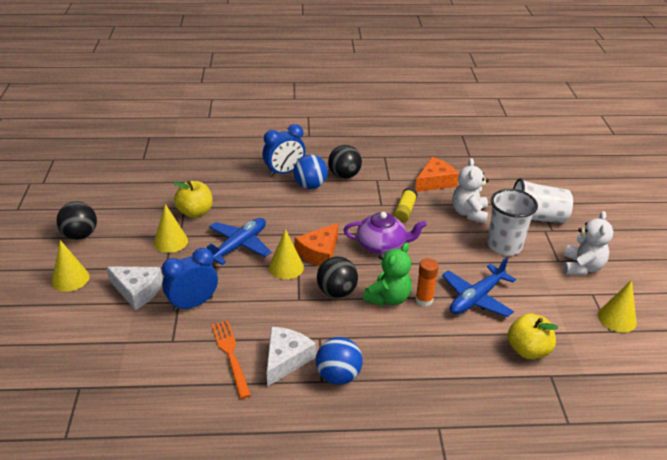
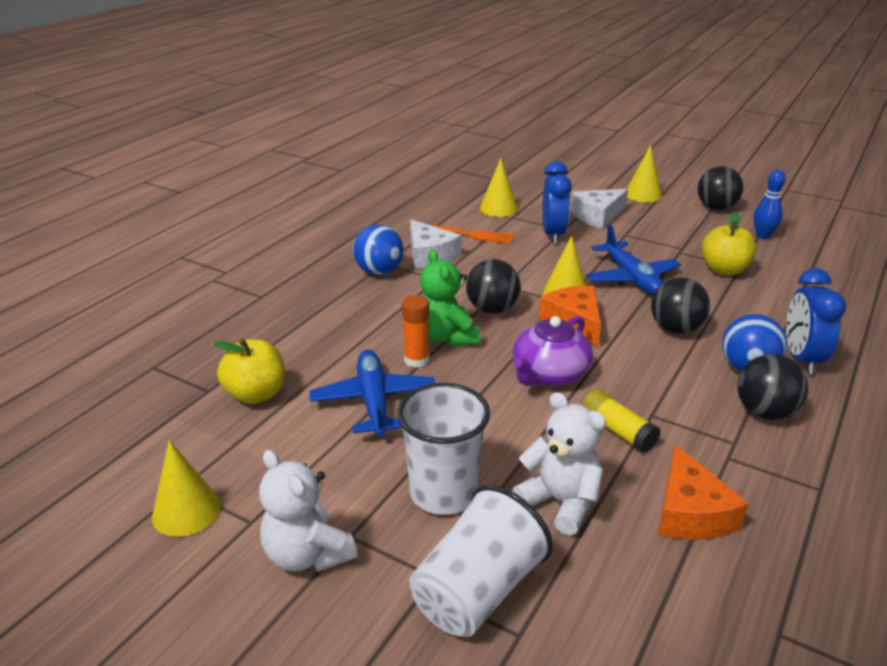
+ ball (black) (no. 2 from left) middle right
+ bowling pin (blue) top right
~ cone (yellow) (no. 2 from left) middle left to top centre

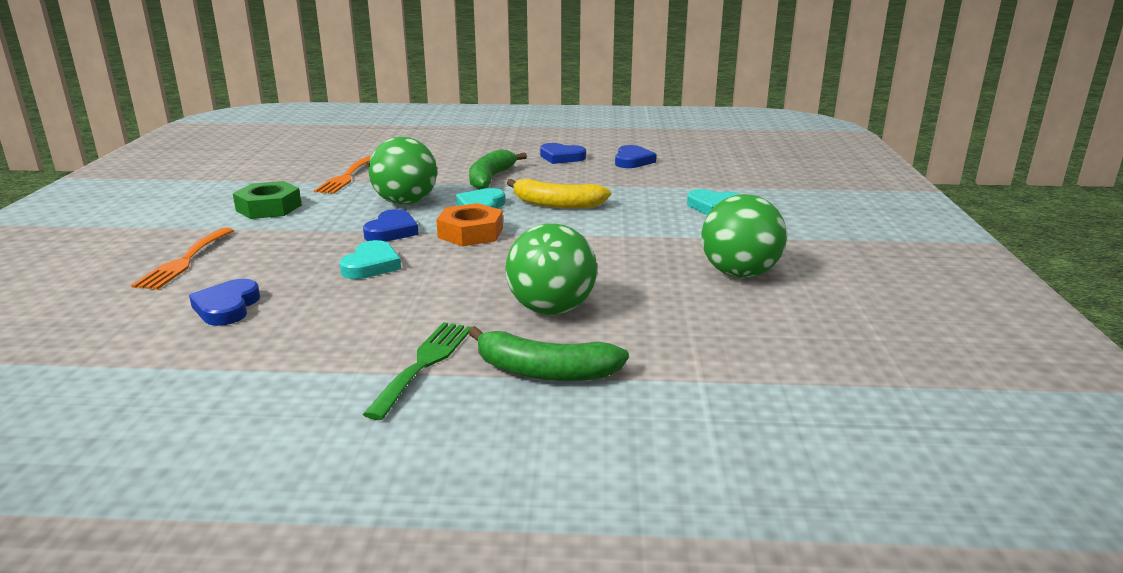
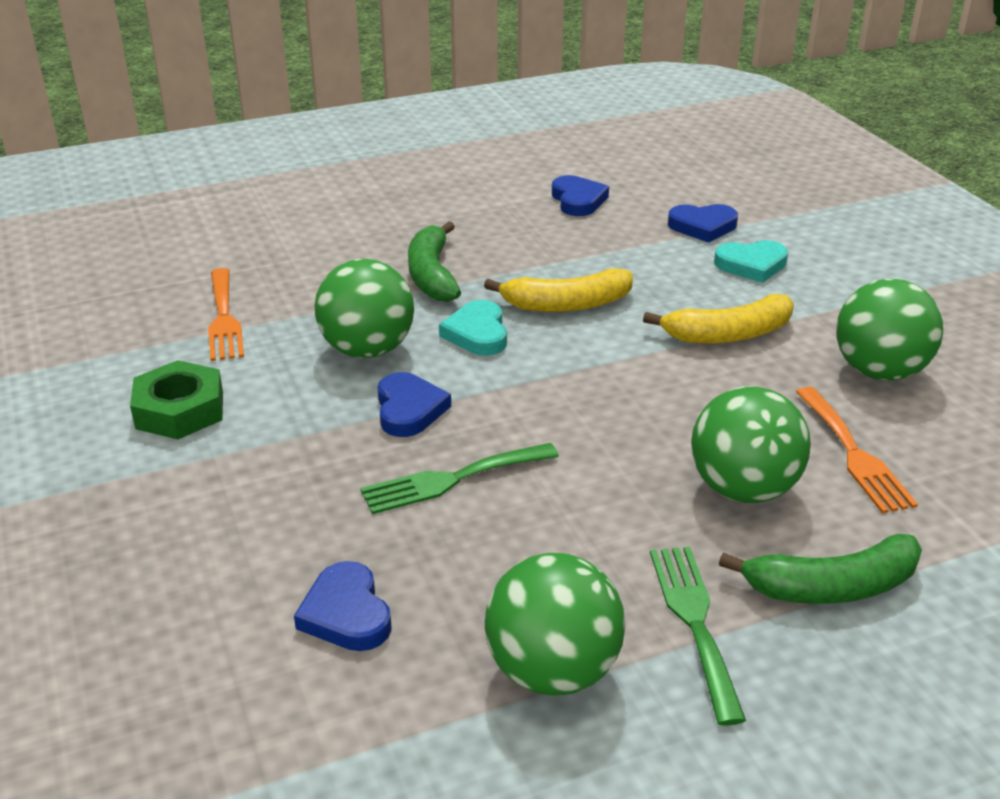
- nut (orange) centre
+ ball (green) (no. 2 from left) bottom centre
+ banana (yellow) (no. 2 from left) middle right
~ fork (orange) (no. 1 from left in the first image) middle left to fork (orange) (no. 2 from left) middle right
~ heart (blue) (no. 3 from left in the first image) top centre to heart (blue) (no. 4 from left) top right
~ heart (turquoise) (no. 1 from left) middle left to fork (green) (no. 1 from left) centre

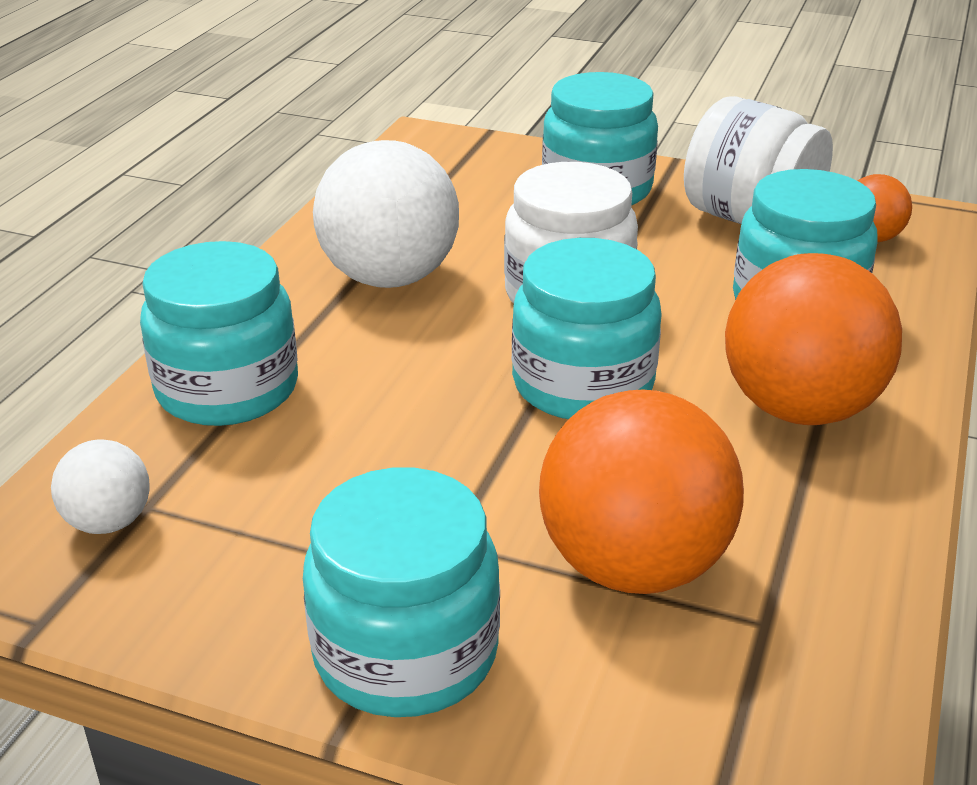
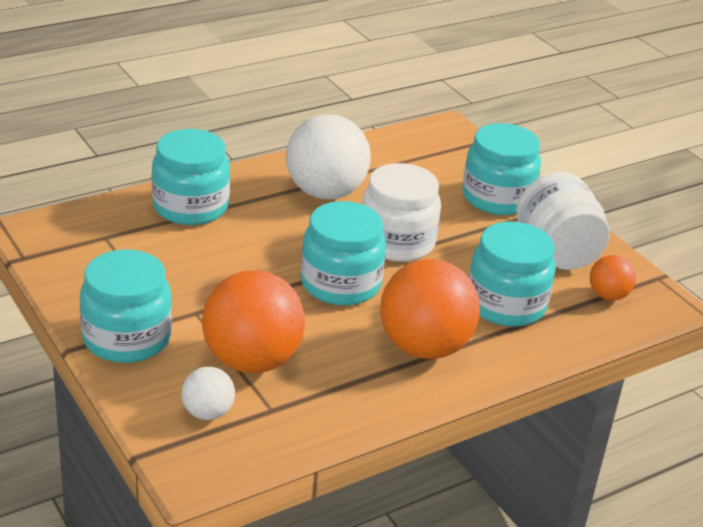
~ ball (white) (no. 1 from left) middle left to bottom left

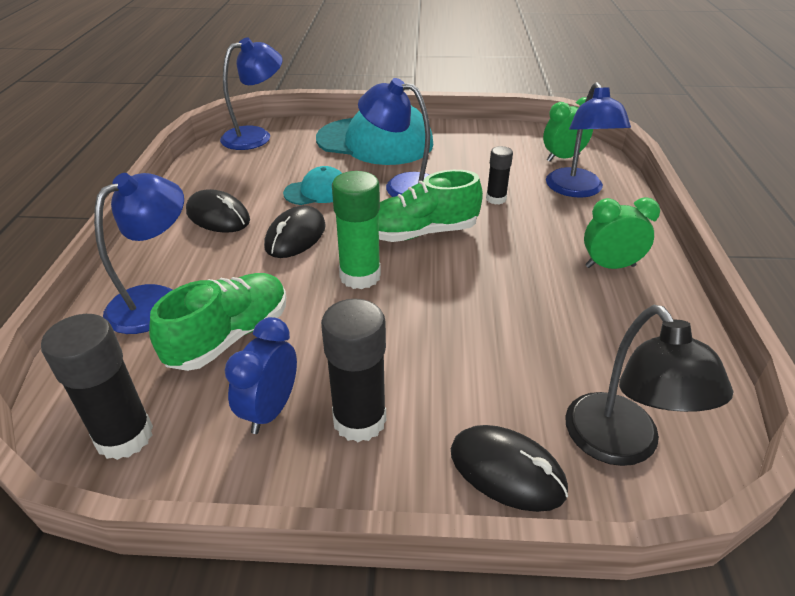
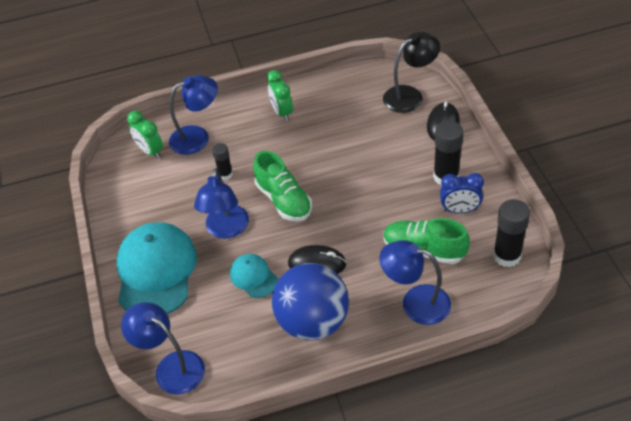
- glue stick (green) centre
~ mouse (black) (no. 1 from left) middle left to ball (blue) bottom centre

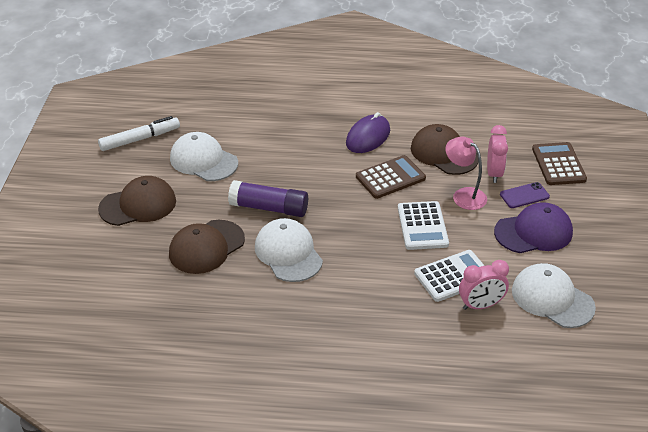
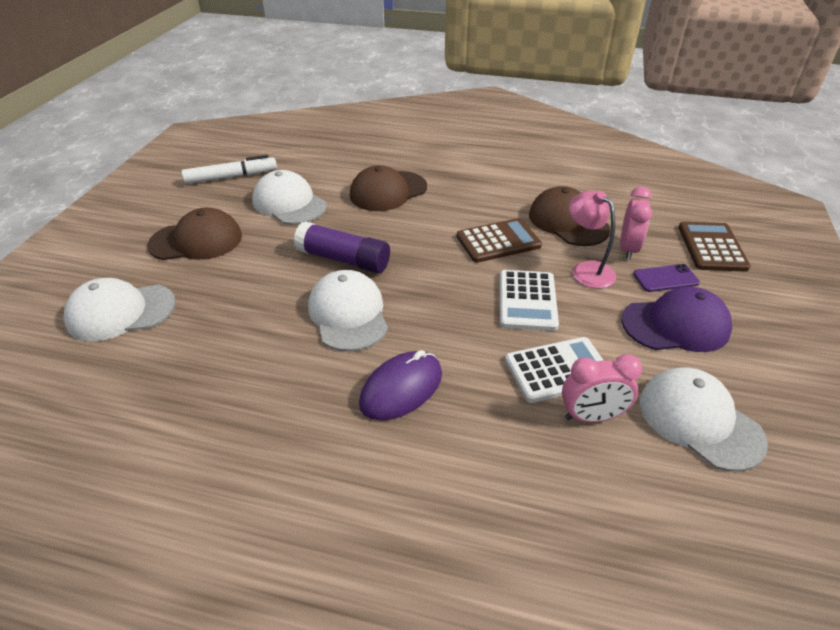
+ cap (white) (no. 1 from left) middle left
~ cap (brown) (no. 2 from left) middle left to top centre
~ mouse (purple) top centre to centre

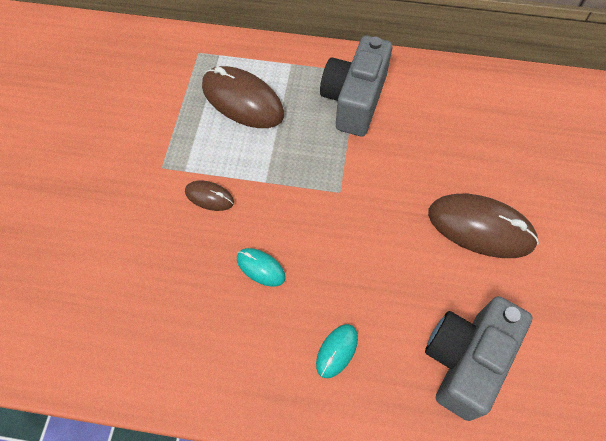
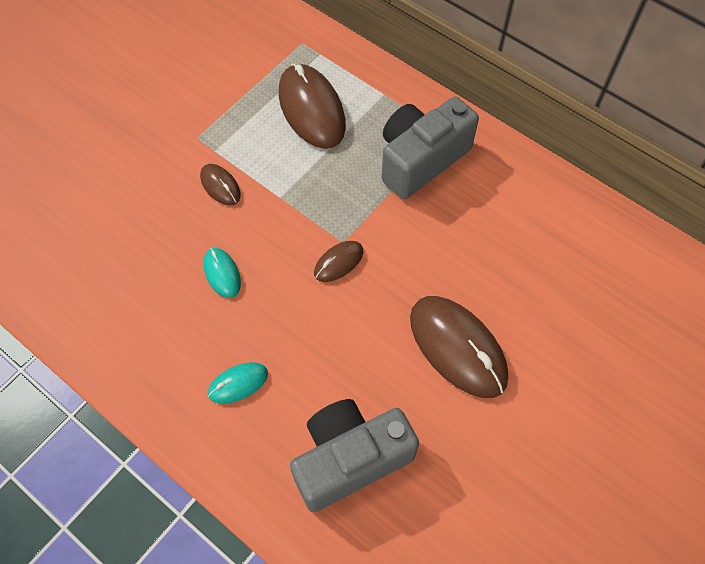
+ mouse (brown) (no. 3 from left) centre

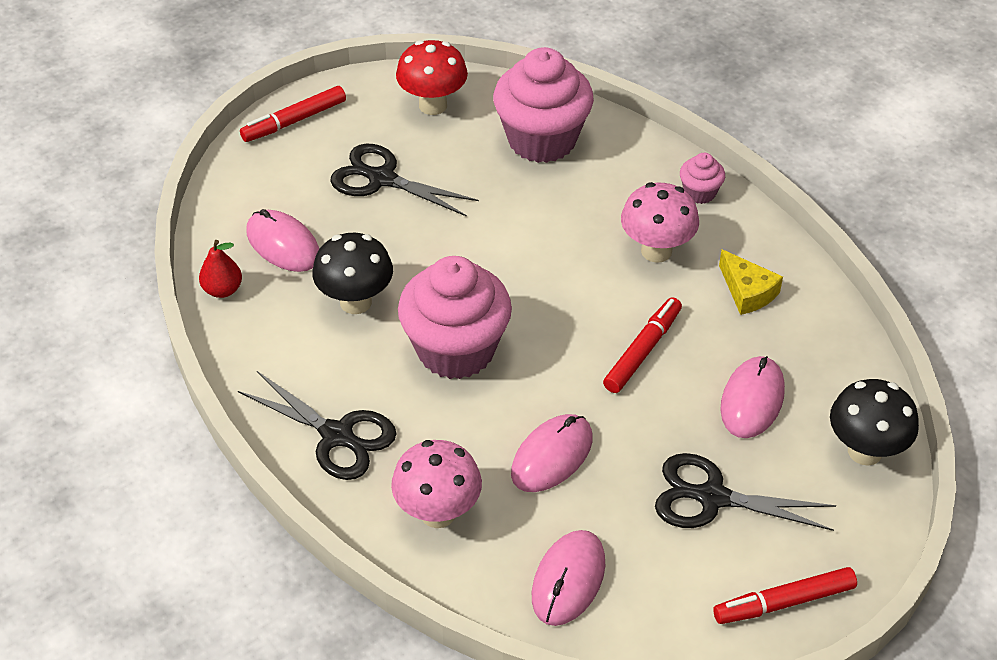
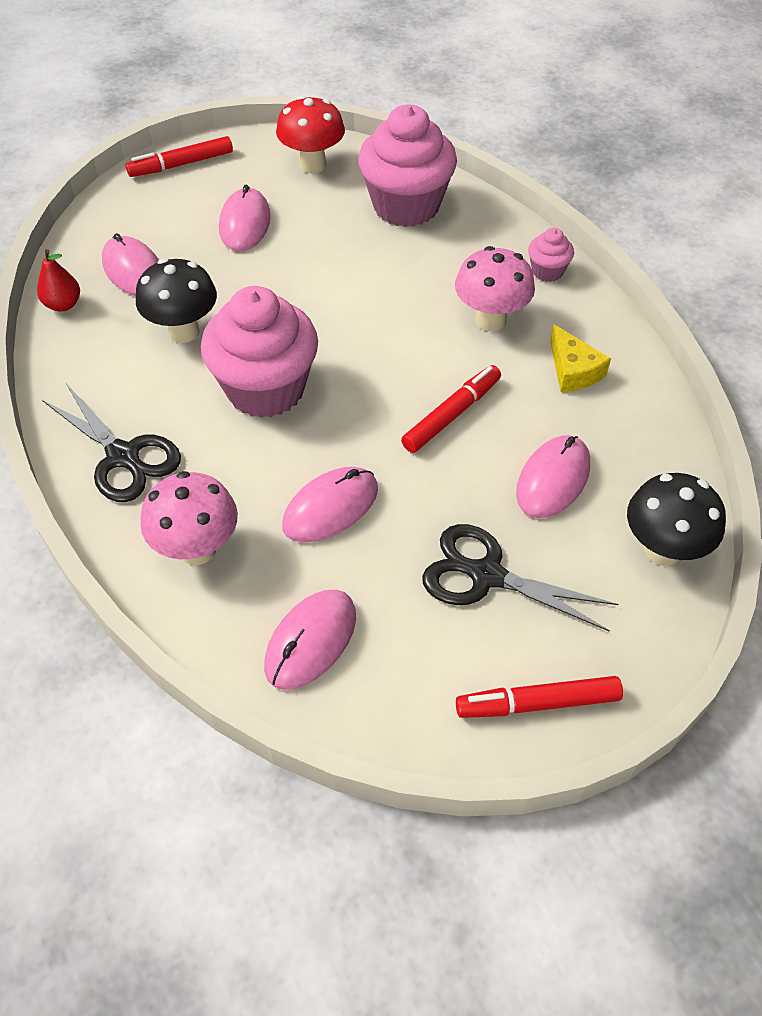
~ scissors (black) (no. 2 from left) top centre to mouse (pink) (no. 2 from left) top left

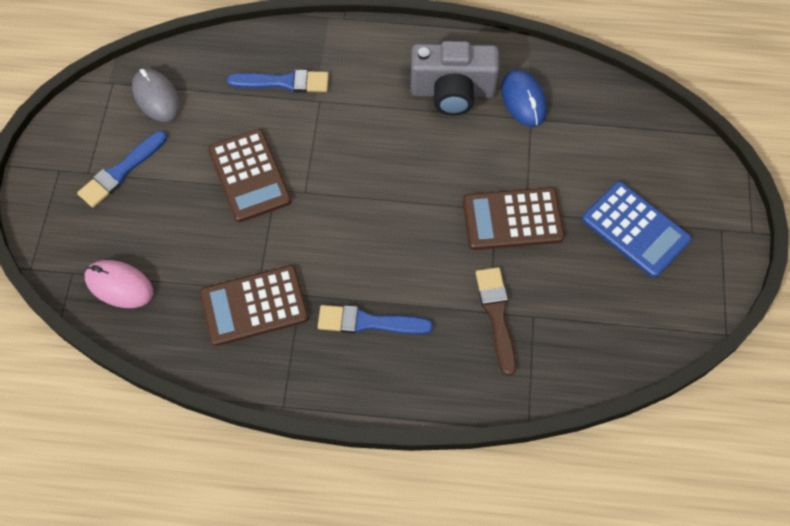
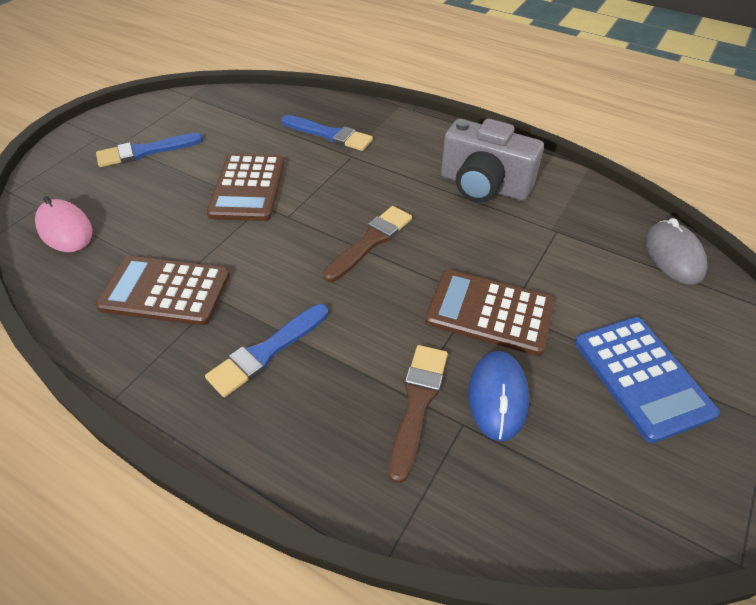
+ brush (brown) (no. 1 from left) centre
~ mouse (grey) top left to middle right
~ mouse (blue) top centre to centre
~ brush (blue) (no. 3 from left in the first image) centre = centre 75 degrees counterclockwise

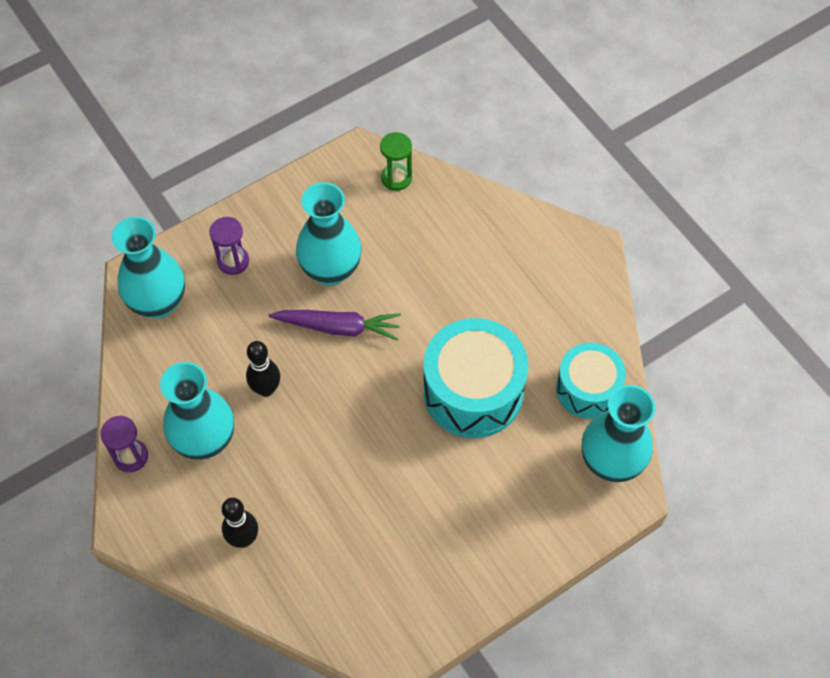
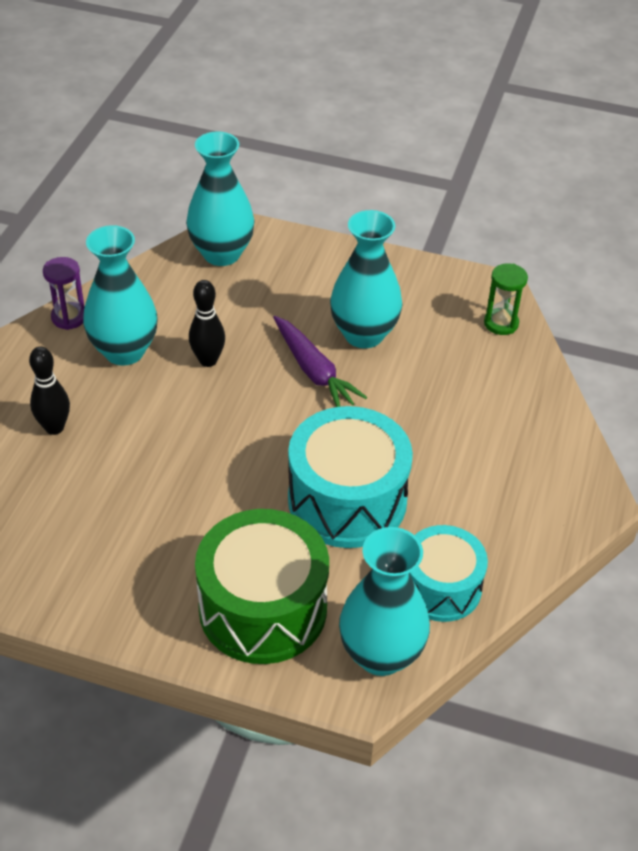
- hourglass (purple) (no. 2 from left) middle left
+ drum (green) bottom centre

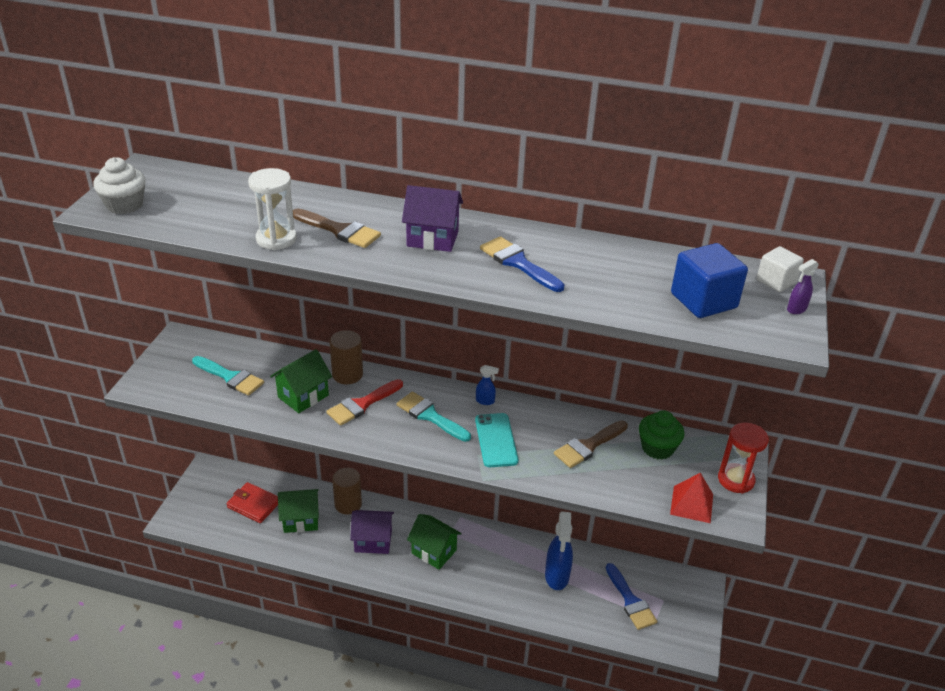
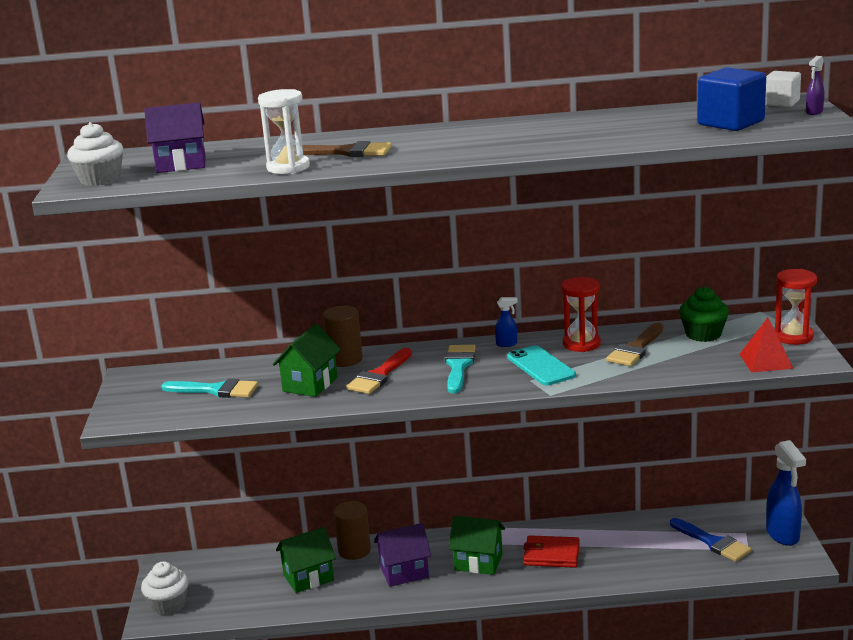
- brush (blue) (no. 1 from left) centre
+ cupcake (white) (no. 2 from left) bottom left
+ hourglass (red) (no. 1 from left) middle right
~ wallet (red) bottom left to bottom centre
~ house (purple) (no. 2 from left in the first image) top centre to house (purple) (no. 1 from left) top left
~ spray bottle (blue) (no. 2 from left) bottom centre to bottom right
~ brush (turquoise) (no. 2 from left) centre = centre 75 degrees clockwise

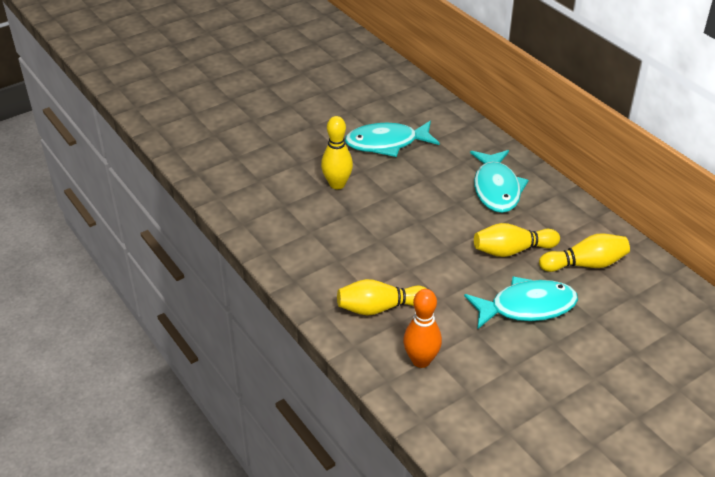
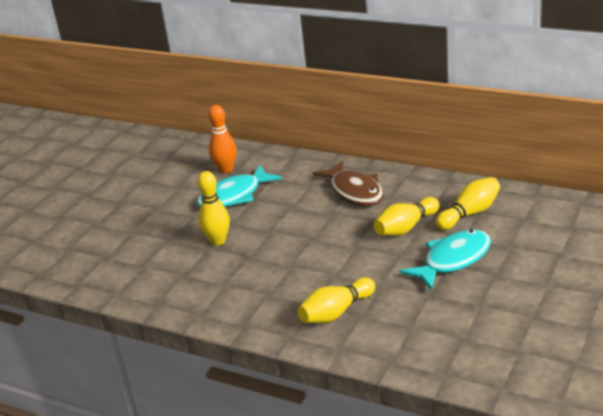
~ bowling pin (orange) bottom centre to centre
~ fish (turquoise) (no. 2 from left) middle right to fish (brown) centre

